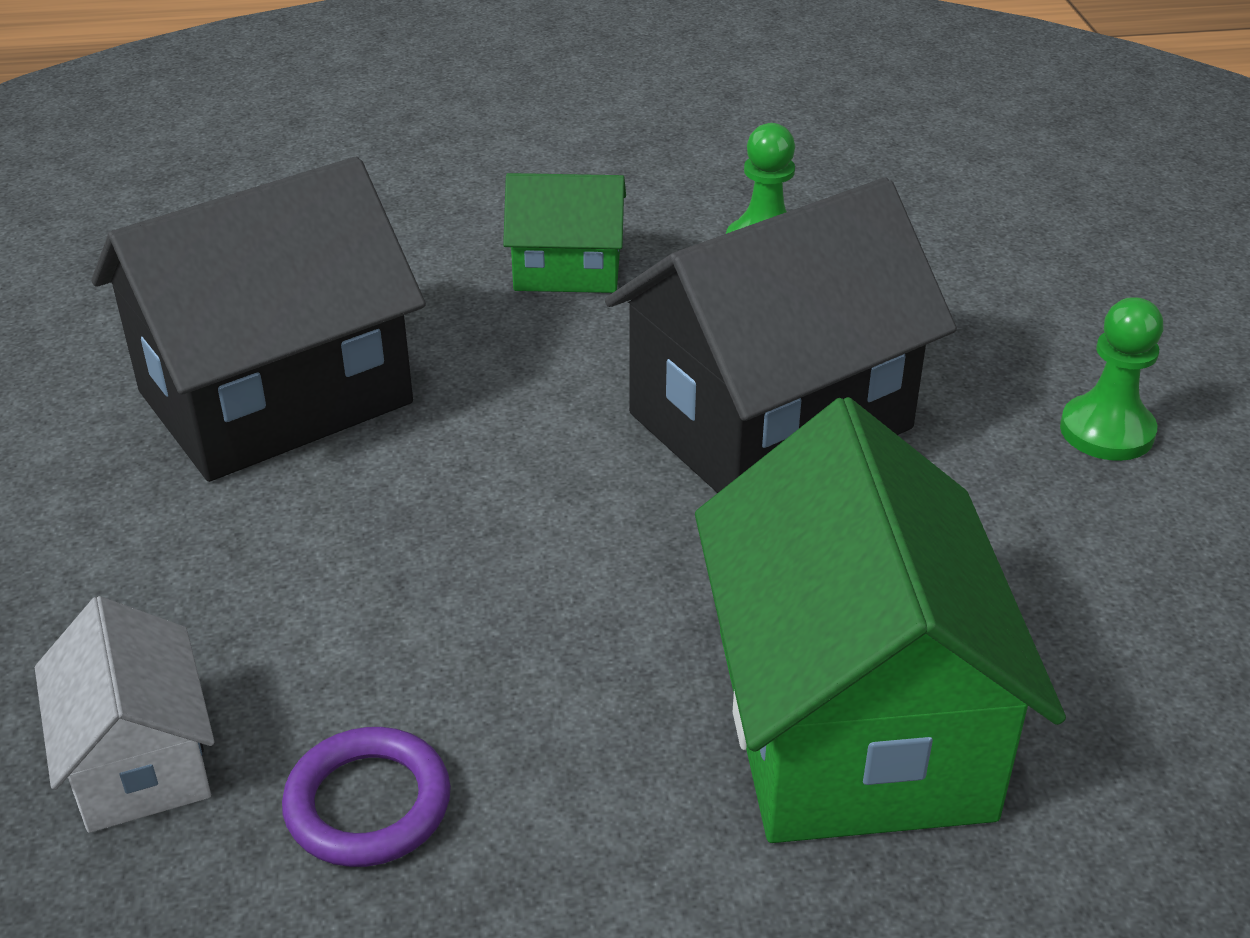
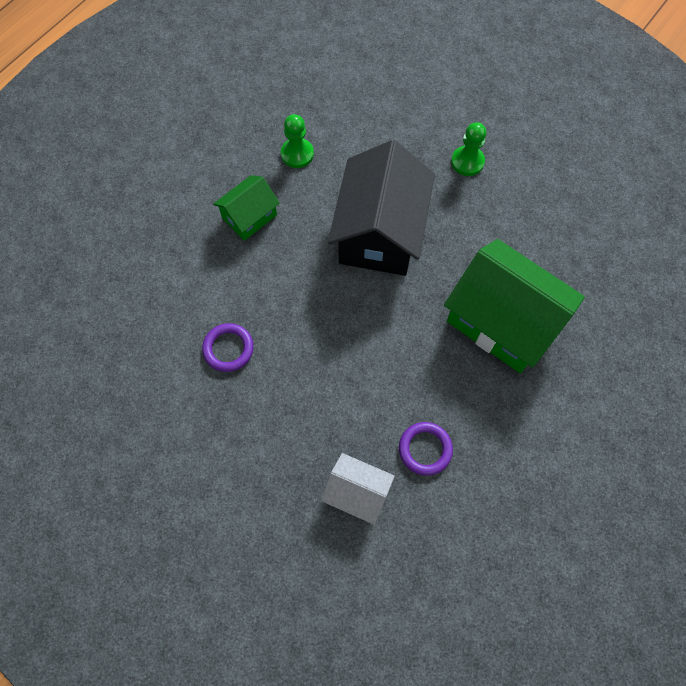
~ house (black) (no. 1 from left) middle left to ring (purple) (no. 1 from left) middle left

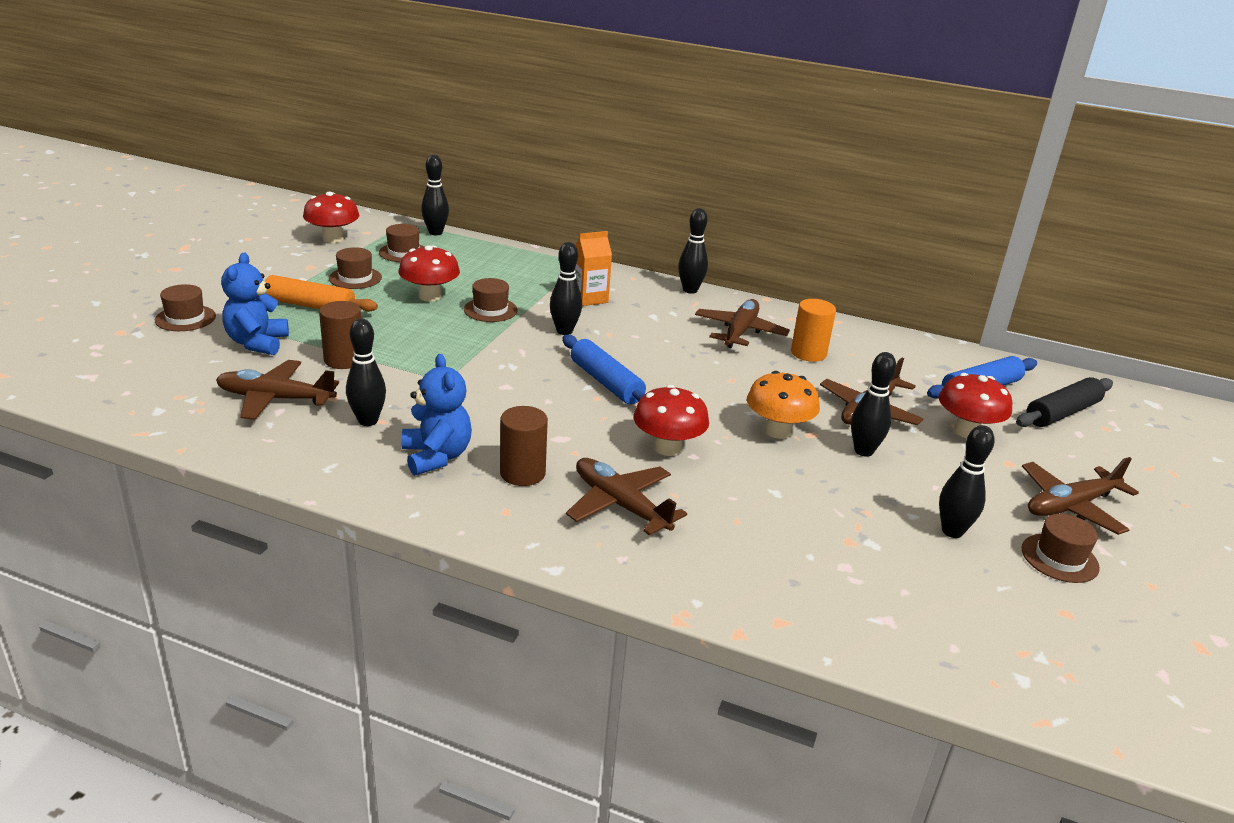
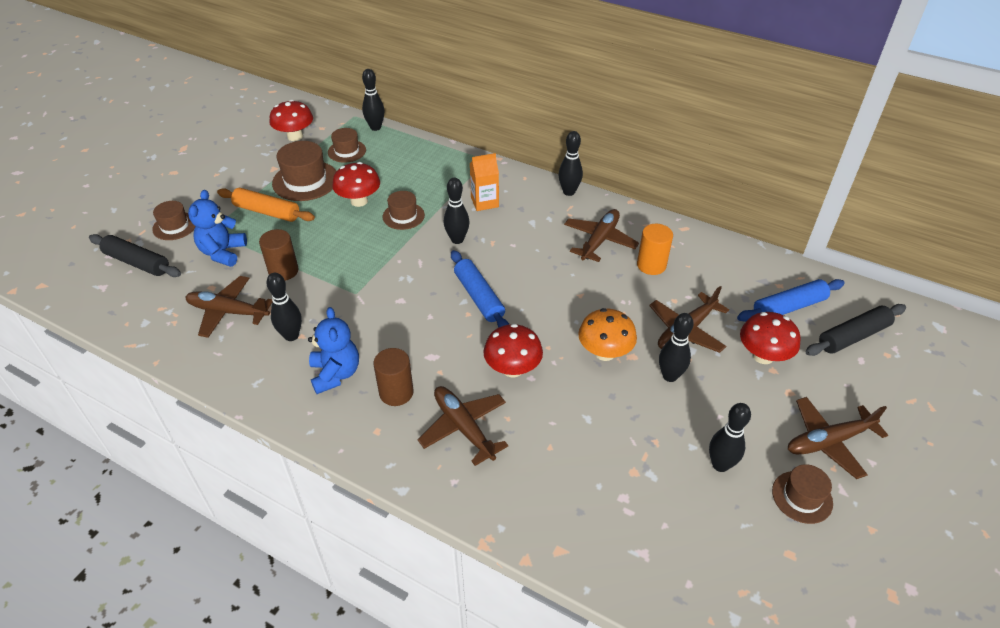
+ rolling pin (black) (no. 1 from left) middle left
~ hat (brown) (no. 2 from left) top left = top left x1.64

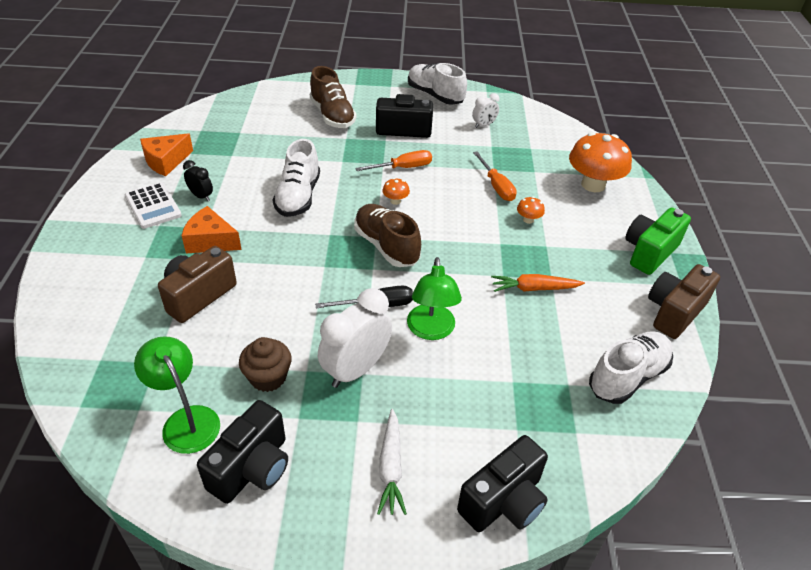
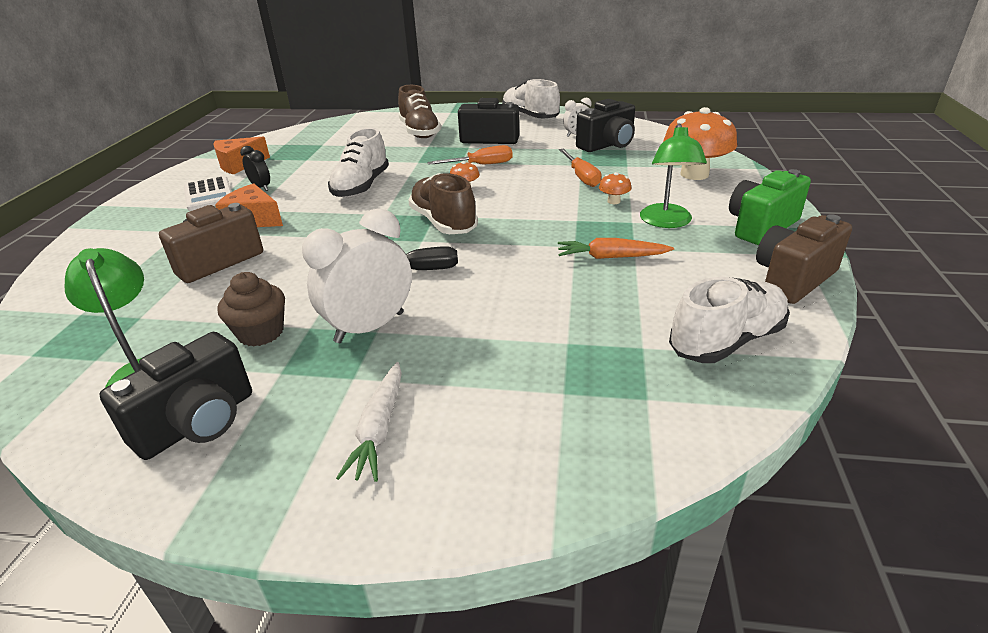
~ lamp (green) (no. 2 from left) centre to top right
~ camera (black) (no. 3 from left) bottom centre to top centre

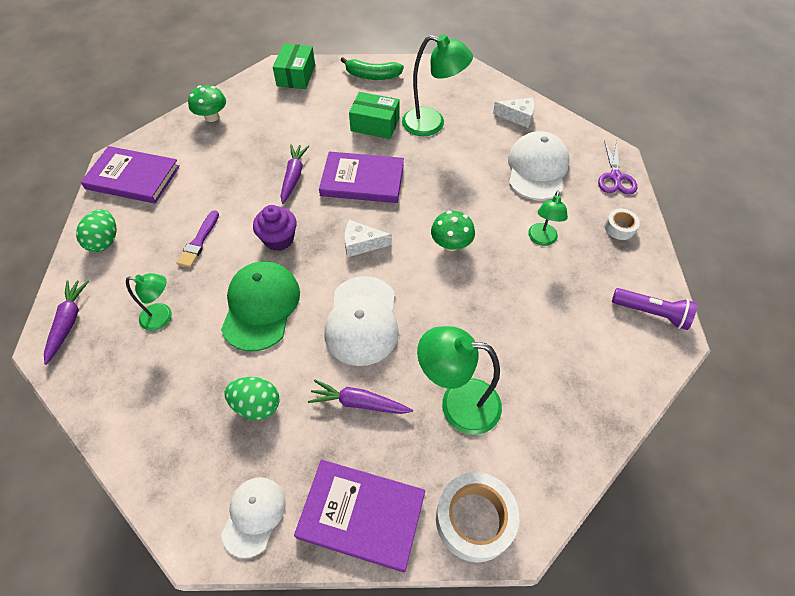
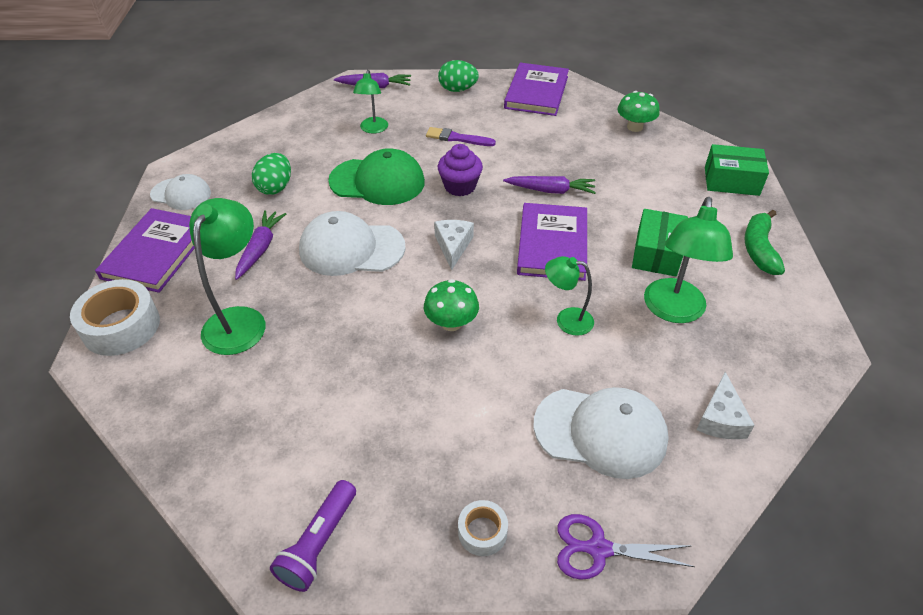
~ lamp (green) (no. 4 from left in the first image) middle right to lamp (green) (no. 3 from left) centre

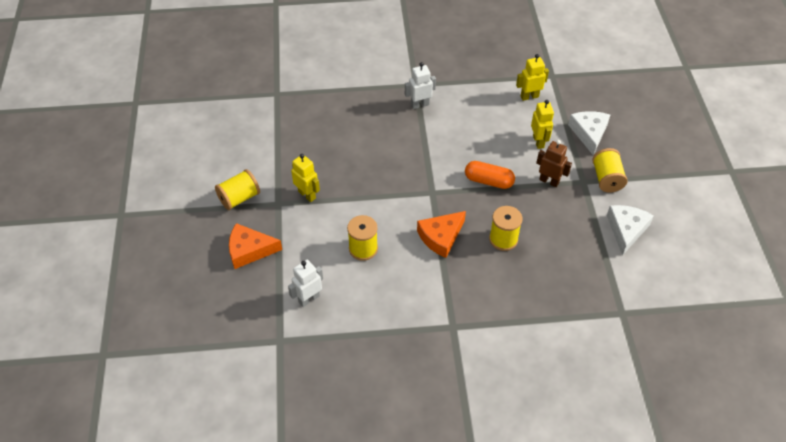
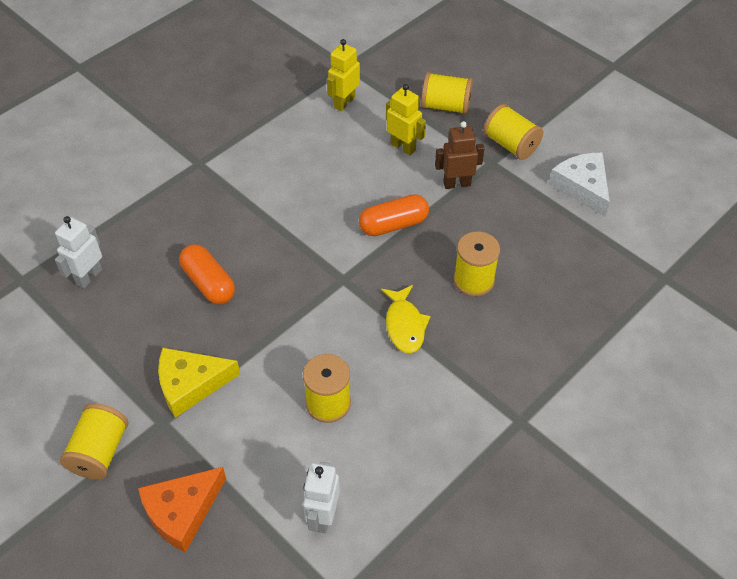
+ capsule (orange) (no. 1 from left) middle left
~ robot (white) (no. 2 from left in the first image) top centre to robot (white) (no. 1 from left) middle left
~ robot (yellow) (no. 1 from left) centre to cheese (yellow) middle left
~ cheese (orange) (no. 2 from left) centre to fish (yellow) centre
~ cheese (white) (no. 1 from left) top right to spool (yellow) (no. 3 from left) top centre

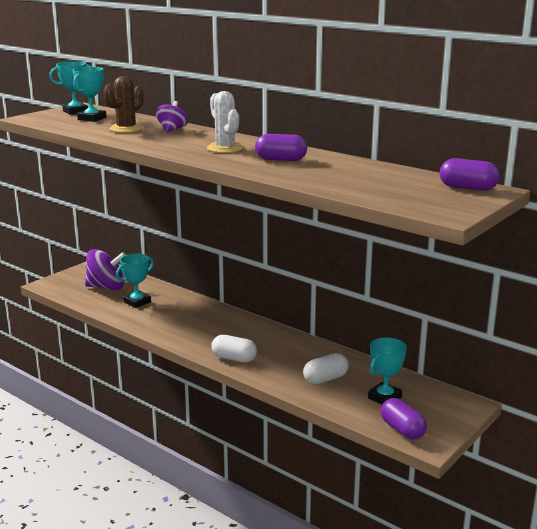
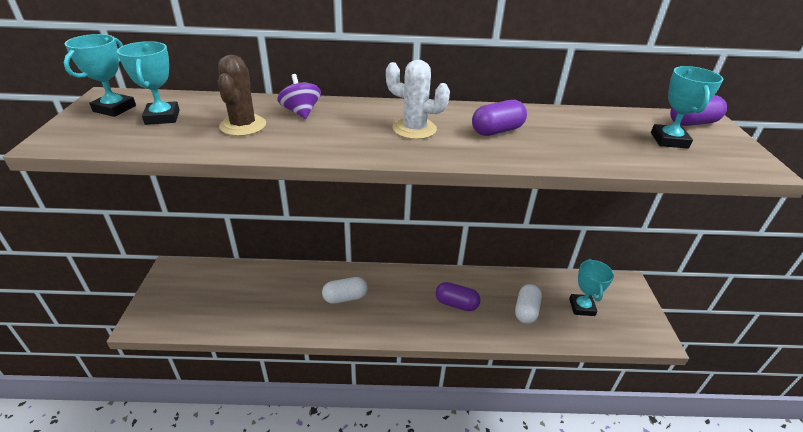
- spinning top (purple) (no. 1 from left) middle left
~ trophy (turquoise) (no. 3 from left in the first image) middle left to trophy (turquoise) (no. 4 from left) top right
~ capsule (white) (no. 1 from left) centre to bottom centre
~ capsule (purple) (no. 2 from left in the first image) bottom right to capsule (purple) (no. 1 from left) bottom centre

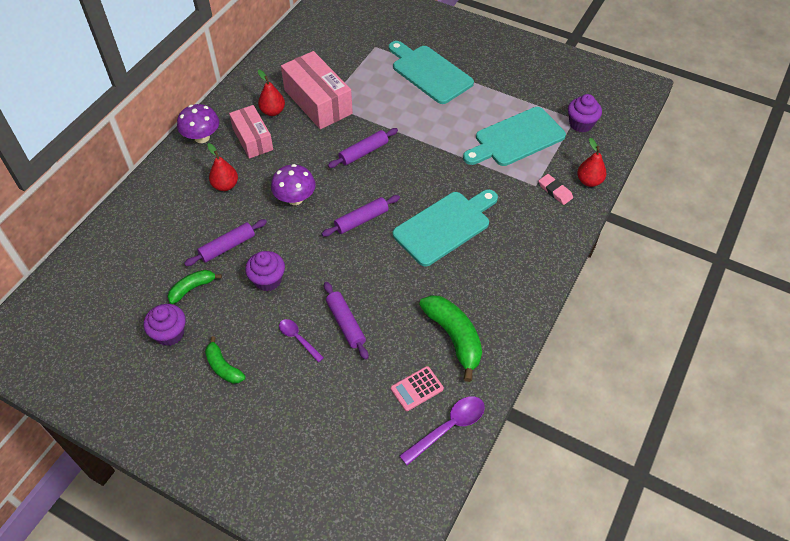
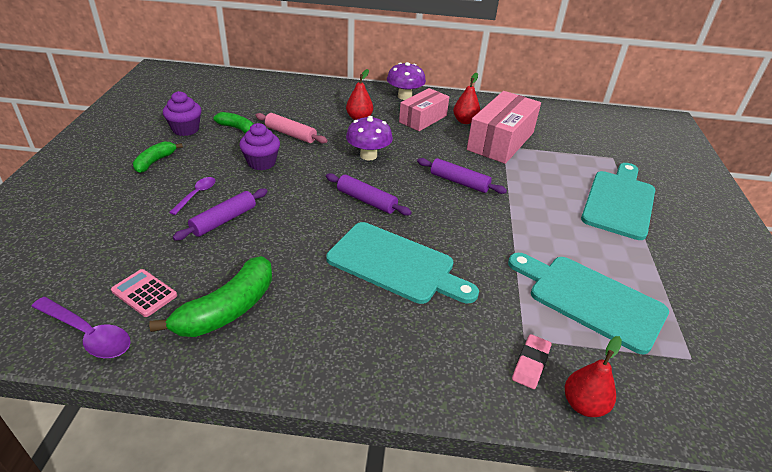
- cupcake (purple) (no. 3 from left) top right
~ rolling pin (purple) (no. 1 from left) middle left to rolling pin (pink) top centre

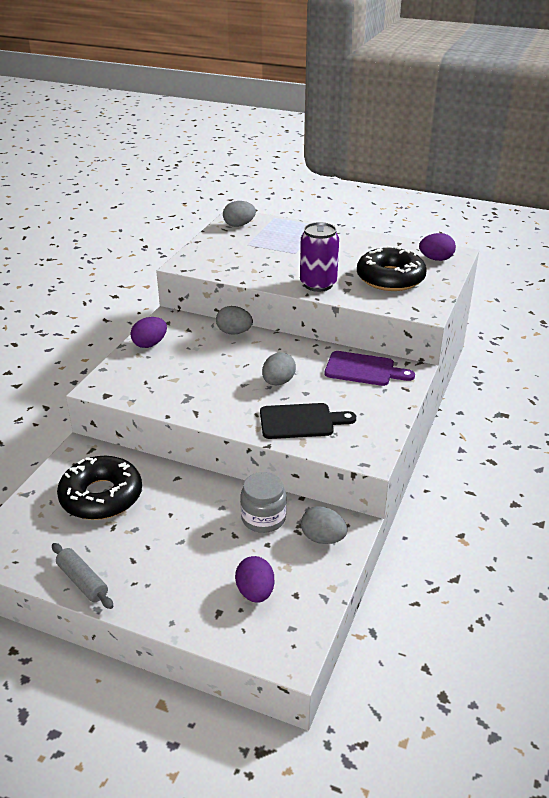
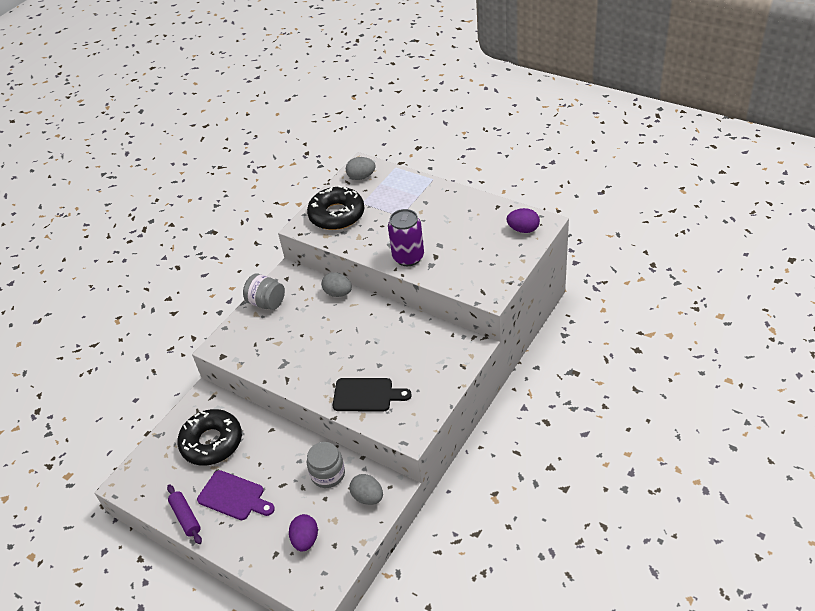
- egg (grey) (no. 3 from left) centre
~ cutting board (purple) middle right to bottom left
~ donut (black) (no. 2 from left) middle right to centre
~ egg (purple) (no. 1 from left) middle left to jar (grey) (no. 1 from left) middle left
~ rolling pin (grey) bottom left to rolling pin (purple) bottom left

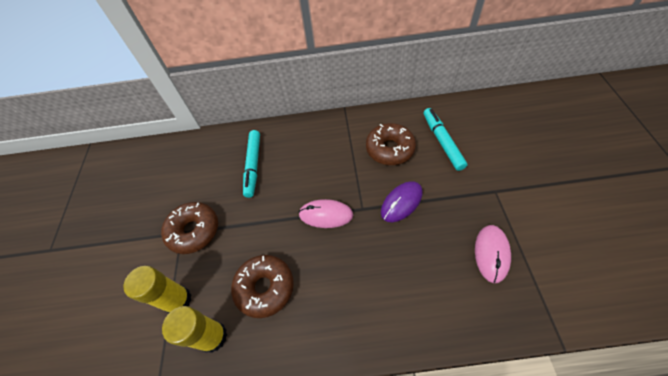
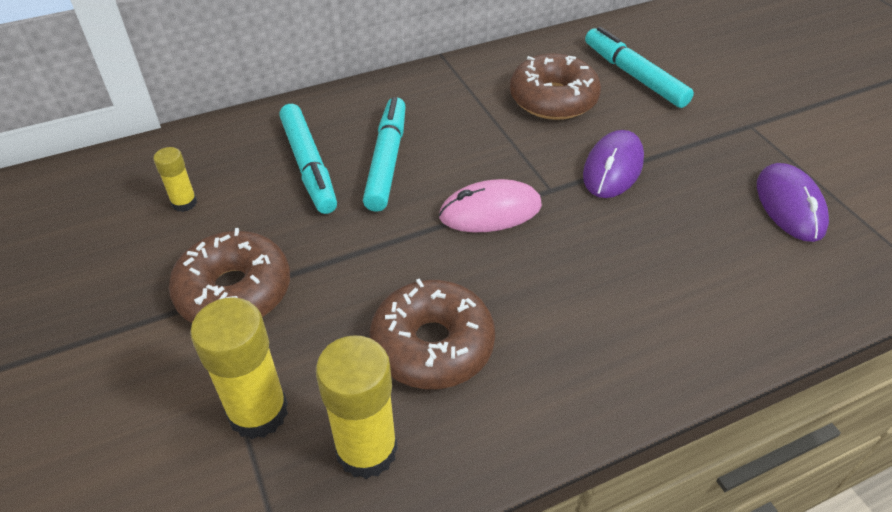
+ glue stick (yellow) (no. 1 from left) middle left
+ marker (turquoise) (no. 2 from left) top centre
~ mouse (pink) (no. 2 from left) bottom right to mouse (purple) (no. 2 from left) middle right

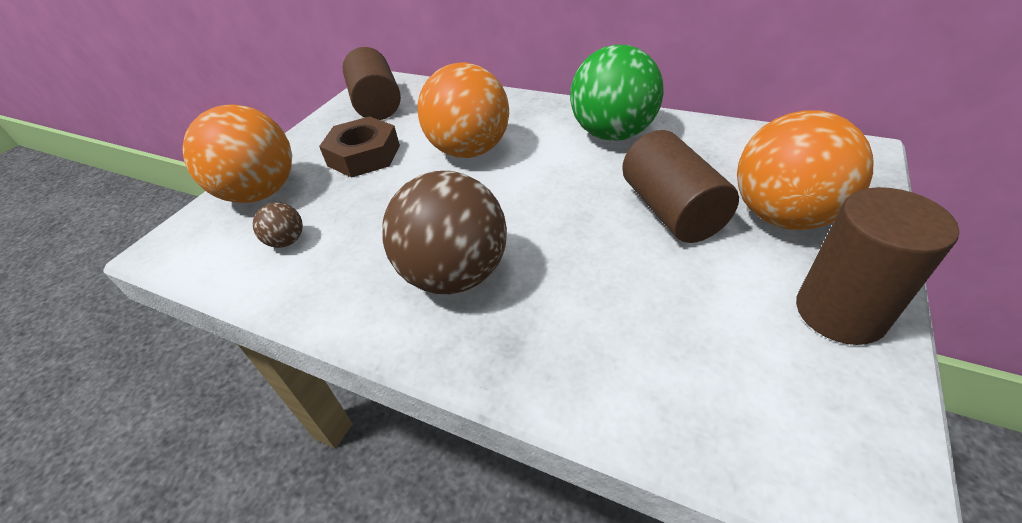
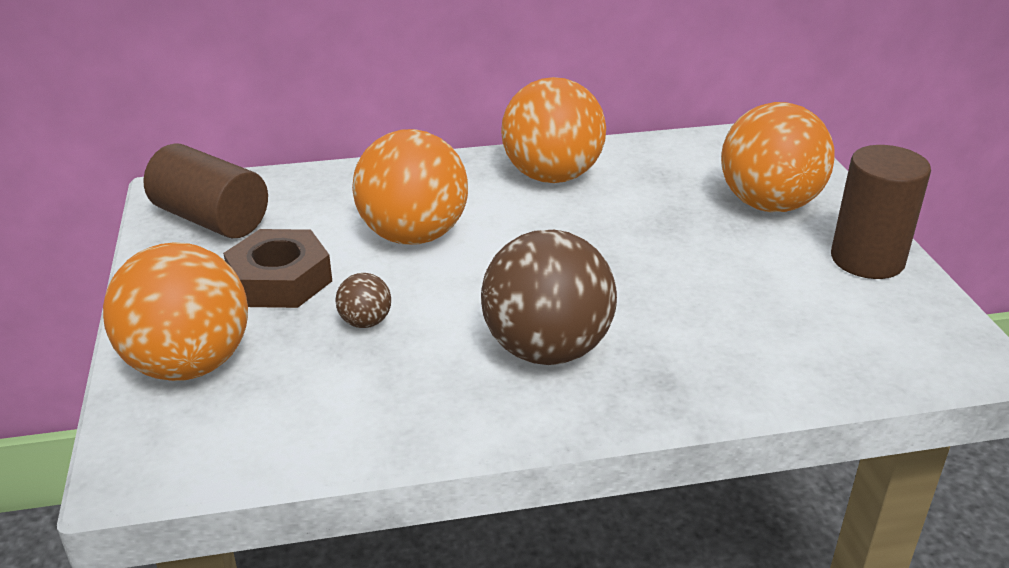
- cylinder (brown) (no. 2 from left) centre
~ ball (brown) (no. 1 from left) middle left to centre
~ ball (green) top centre to ball (orange) (no. 3 from left) top centre

